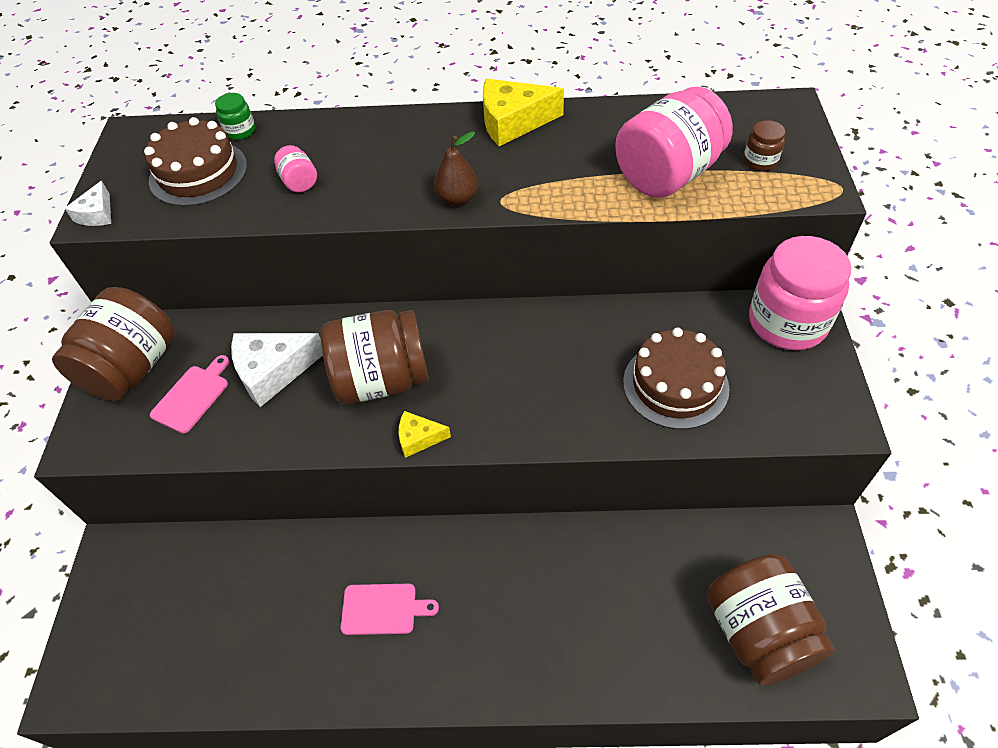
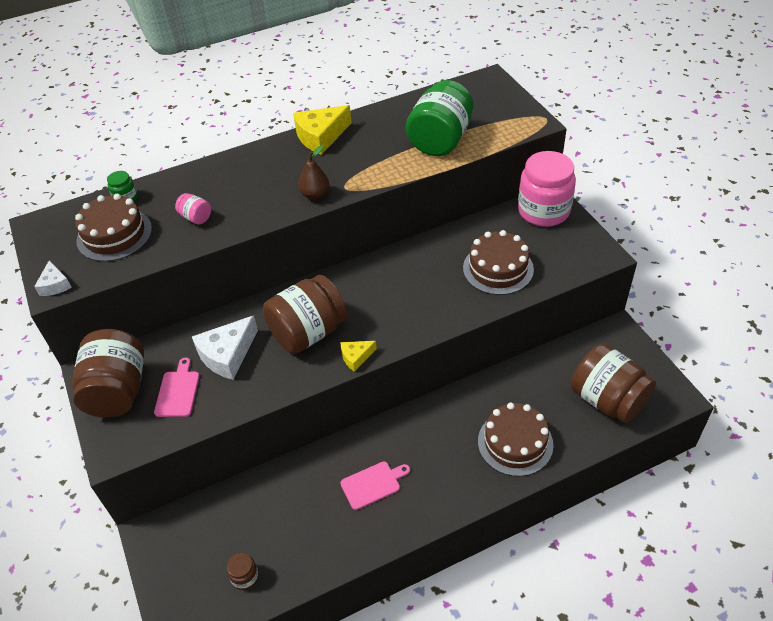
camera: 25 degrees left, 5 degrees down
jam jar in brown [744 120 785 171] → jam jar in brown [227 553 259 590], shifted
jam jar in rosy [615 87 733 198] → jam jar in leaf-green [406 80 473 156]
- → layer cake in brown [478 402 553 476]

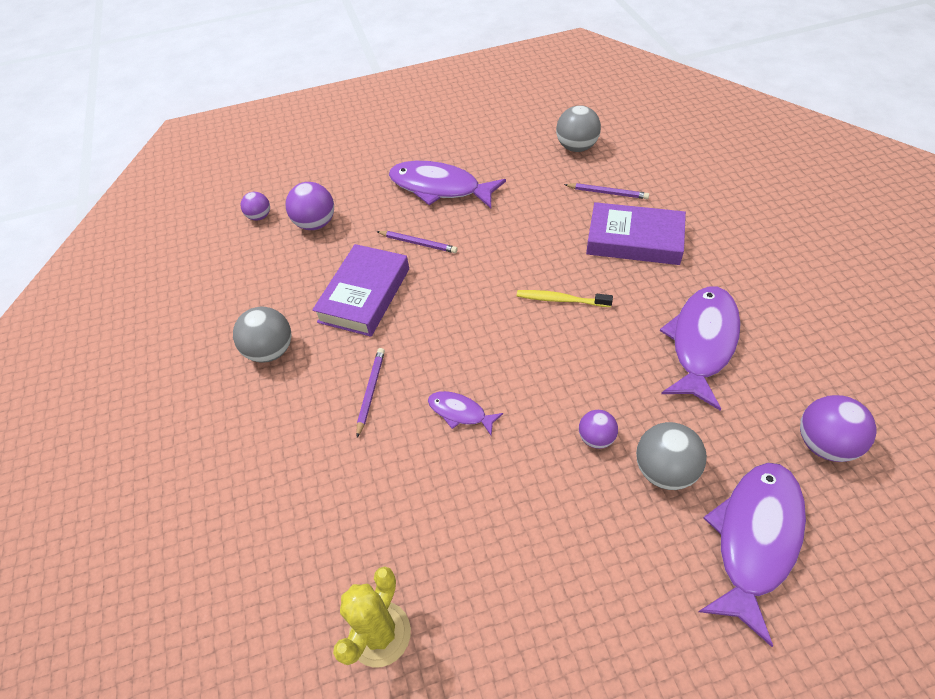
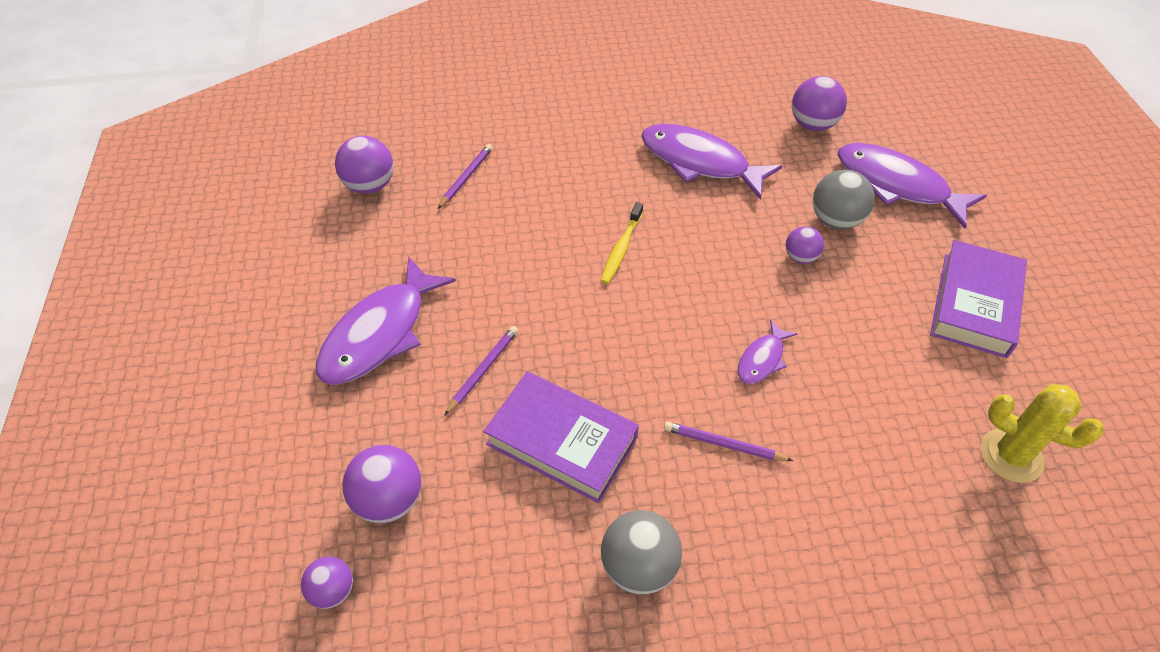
camera: 85 degrees left, 0 degrees up
play ball in grey [556 105 601 152] → play ball in royal purple [335 136 394 194]
hardcover in royal purple [586 202 686 265] → hardcover in royal purple [930 240 1027 358], shifted

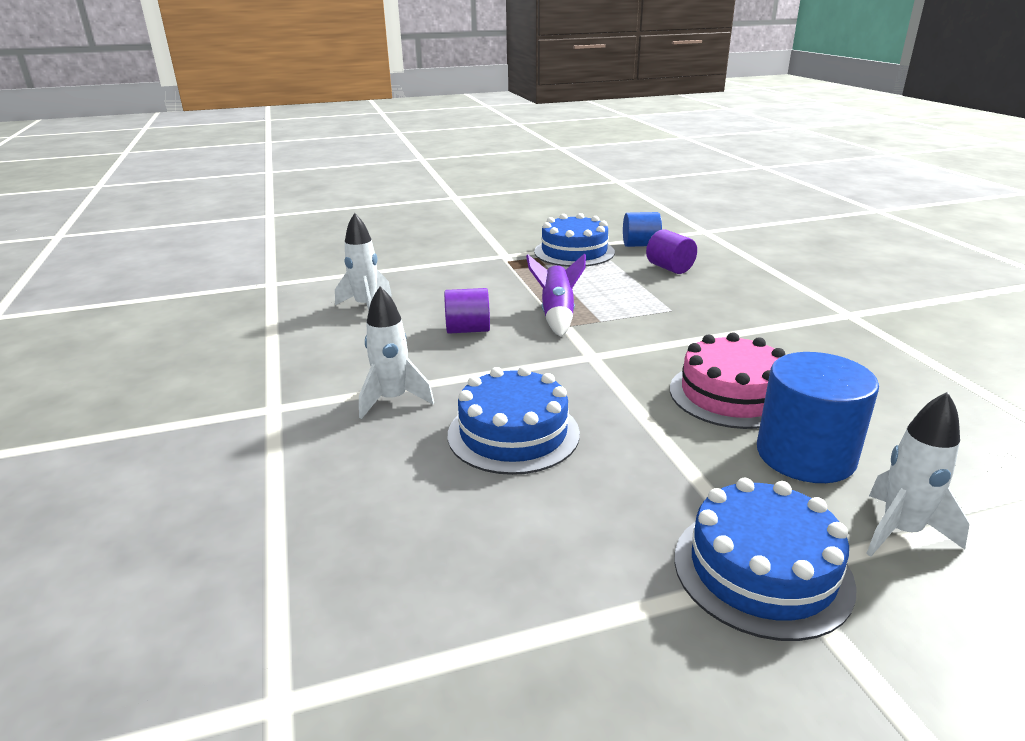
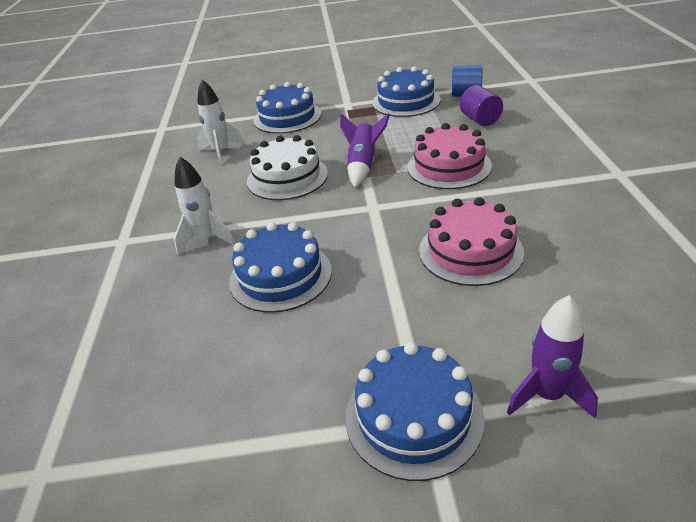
camera: 15 degrees right, 10 degrees up
solid cylinder in royal purple [444 288 490 334] → layer cake in snow-white [247 135 328 200]
- → layer cake in cobalt [254 82 321 134]
- → layer cake in rosy [407 123 492 189]
toy rocket in snow-white [866 392 970 557] → toy rocket in royal purple [507 295 598 418]
solid cylinder in cobalt [757 352 879 483] → -

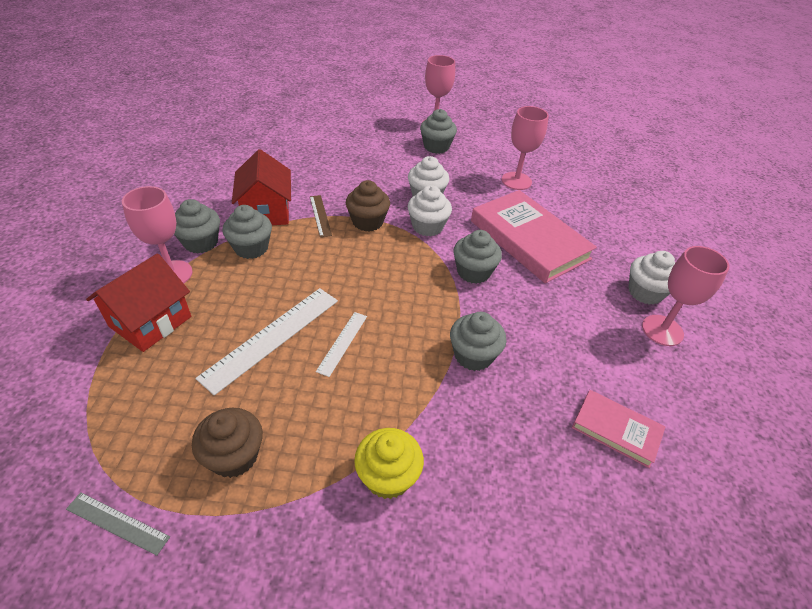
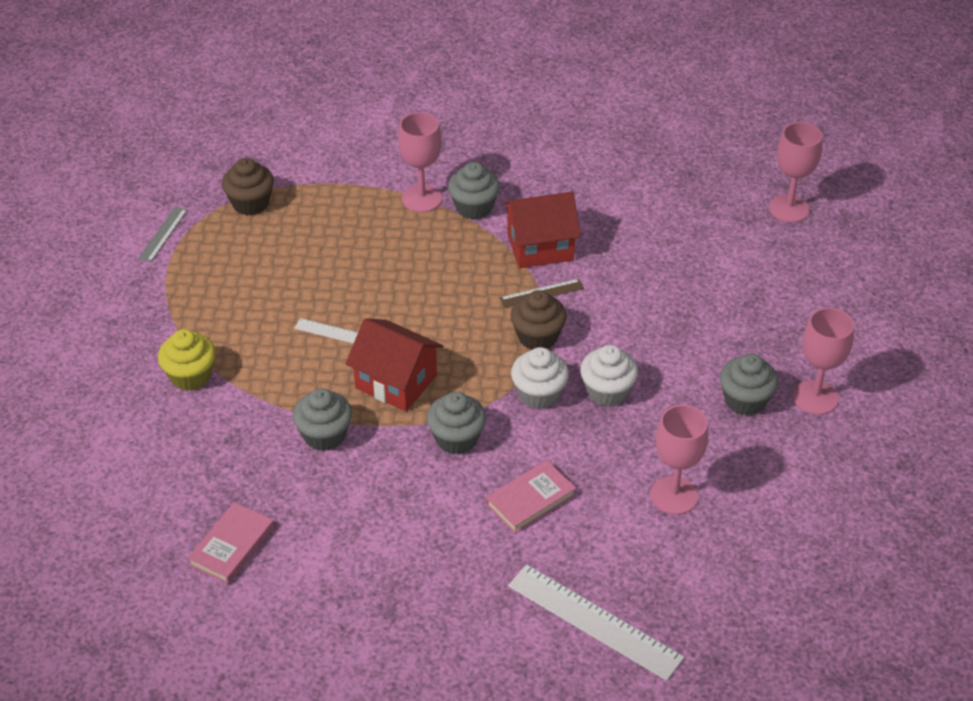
camera: 90 degrees right, 0 degrees up
muffin in brown [192 408 263 478] → muffin in brown [222 158 274 215], shifted
cottage in scarlet [86 253 191 352] → cottage in scarlet [346 318 443 412], shifted
hardcover in rosy [471 190 597 283] → hardcover in rosy [486 460 576 533], x0.52
ruler in snow-white [195 288 338 395] → ruler in snow-white [508 564 684 681], shifted
wine glass in rosy [642 246 729 346] → wine glass in rosy [769 122 822 223], shifted
muffin in grey [223 205 272 259] → -
muffin in snow-white [628 251 676 305] → -

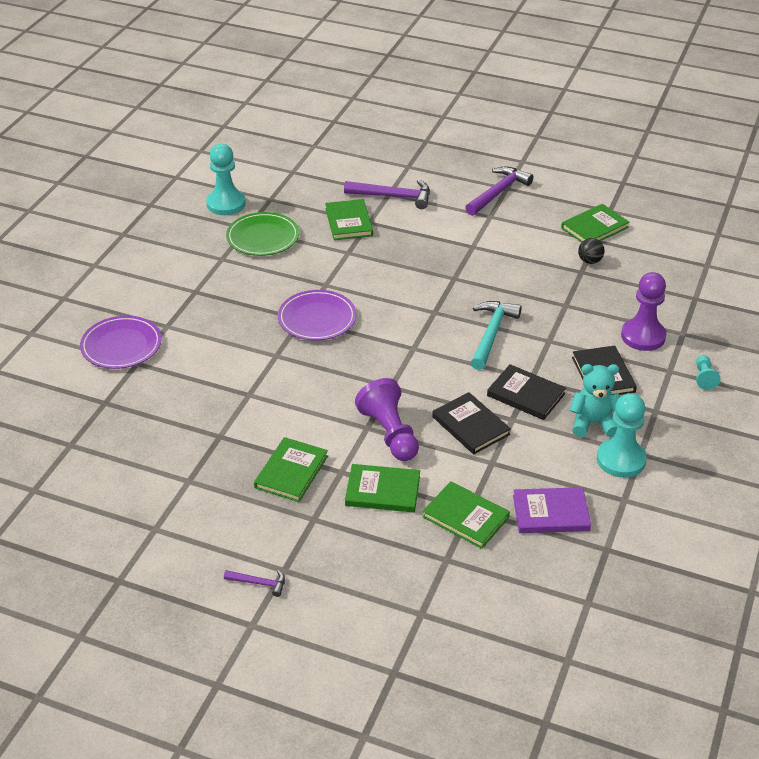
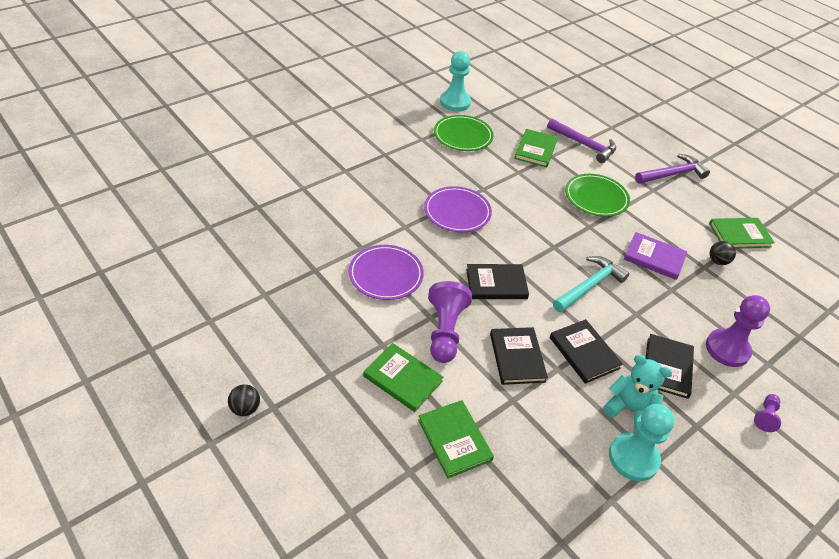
camera: 25 degrees right, 5 degrees up
claw hammer in royal purple [224 570 285 597] → play ball in black [228 384 260 416]
dinner plate in royal purple [80 316 162 369] → dinner plate in royal purple [349 245 424 300], shifted
- → hardcover in black [466 264 529 299]
- → dinner plate in leaf-green [565 174 630 217]
hardcover in royal purple [513 487 591 533] → hardcover in royal purple [624 232 687 280], shifted
game pawn in turquoise [696 355 721 390] → game pawn in royal purple [754 394 781 432]
hardcover in leaf-green [254 437 328 502] → -

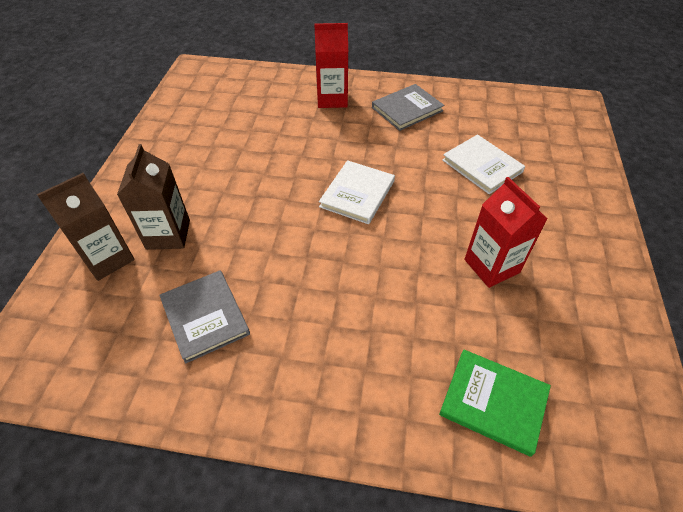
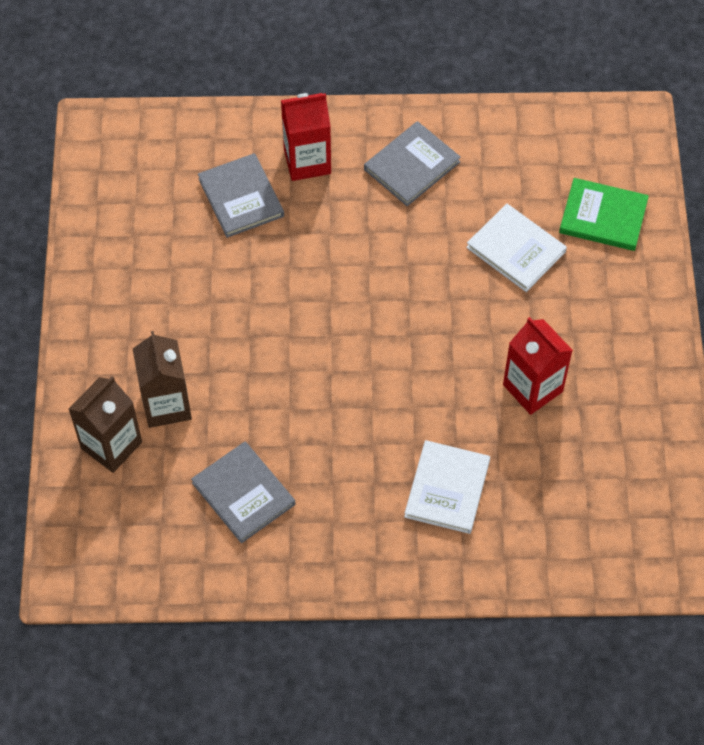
camera: 10 degrees left, 10 degrees up
- → hardcover in grey [198 153 284 238]
hardcover in snow-white [319 160 395 224] → hardcover in snow-white [404 440 490 534], shifted
hardcover in leaf-green [439 349 551 457] → hardcover in leaf-green [559 178 649 251], shifted

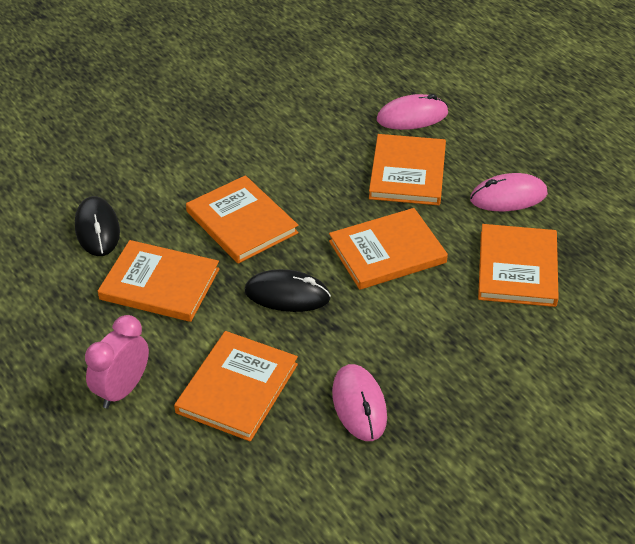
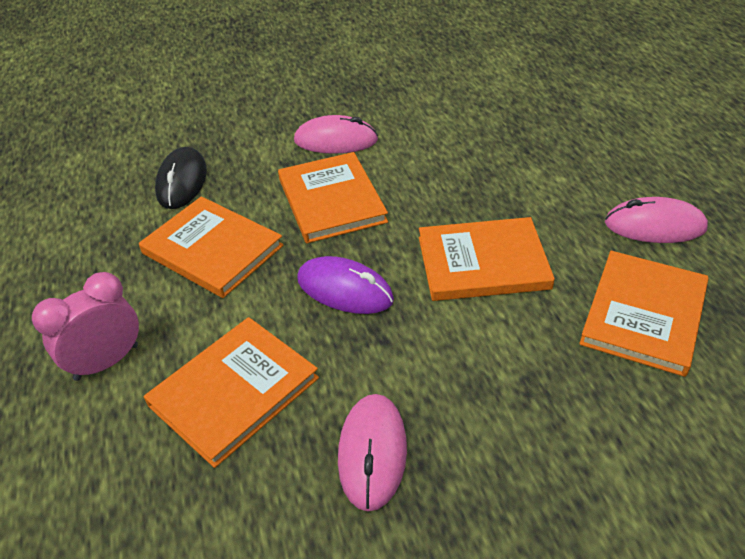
camera: 20 degrees right, 0 degrees up
mouse in rosy [377 94 448 130] → mouse in rosy [294 115 378 154], shifted
mouse in black [245 269 331 312] → mouse in royal purple [297 256 394 314]
hardcover in orange [369 134 446 205] → -

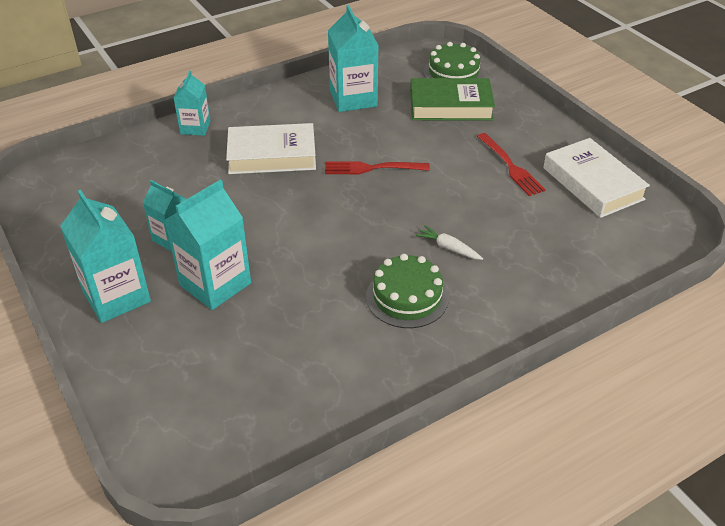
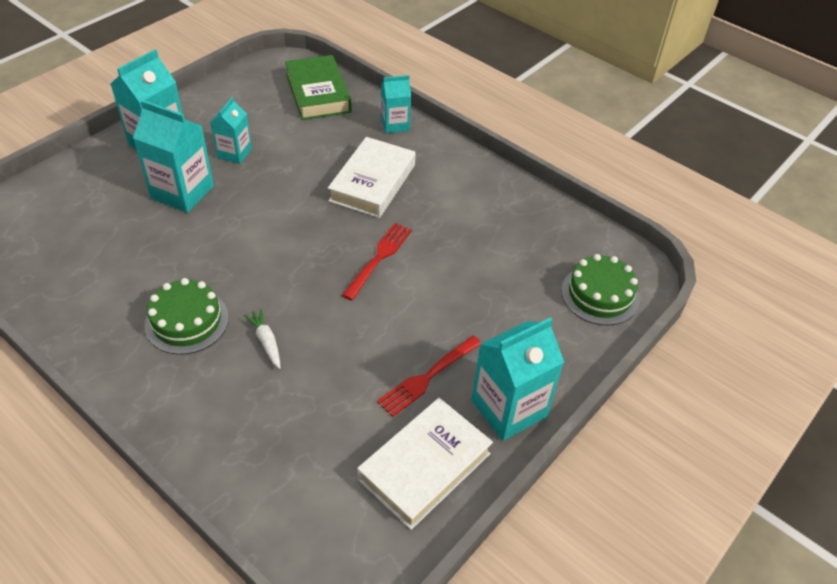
camera: 70 degrees right, 5 degrees up
toy carrot in snow-white [416 225 483 260] → toy carrot in snow-white [244 309 281 369], 45 degrees counterclockwise
hardcover in leaf-green [410 78 495 121] → hardcover in leaf-green [285 55 352 120], shifted
hardcover in snow-white [226 123 316 174] → hardcover in snow-white [328 137 416 218], 45 degrees clockwise
dinner fork in scarlet [325 161 430 174] → dinner fork in scarlet [342 223 412 300], 45 degrees clockwise
carton in turquoise [328 5 379 112] → carton in turquoise [471 317 564 441], shifted

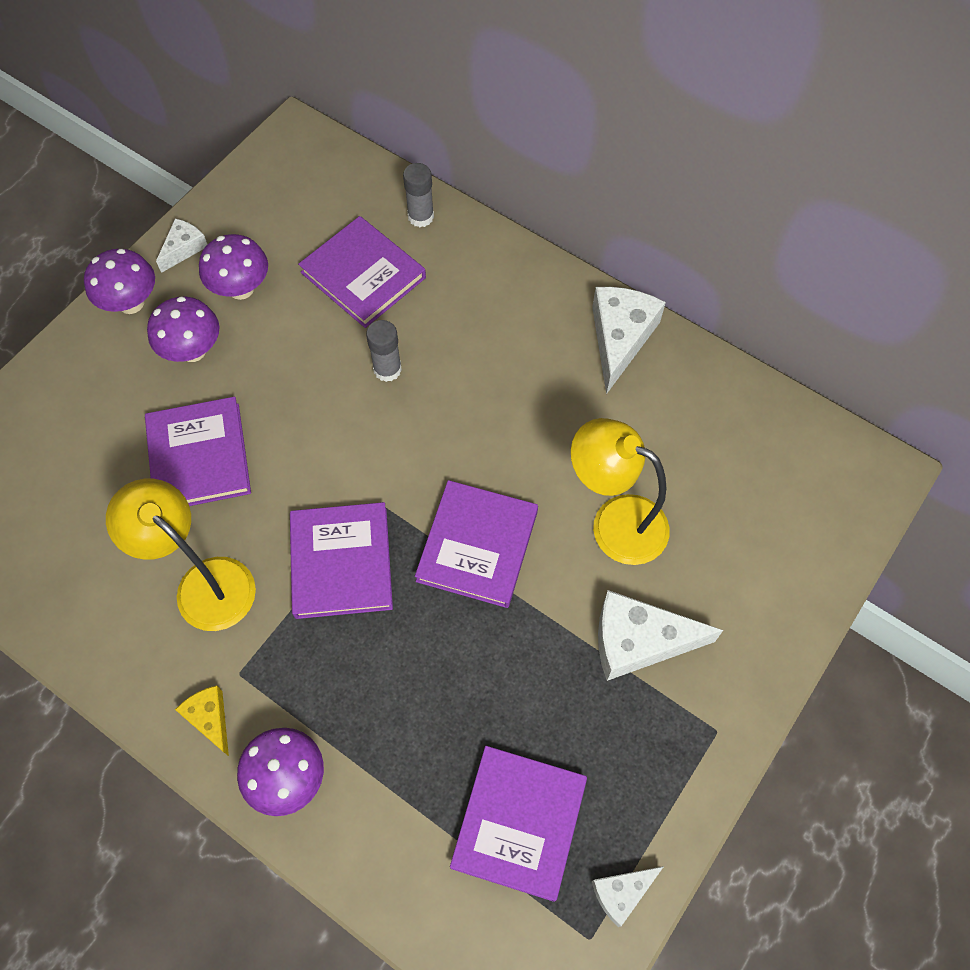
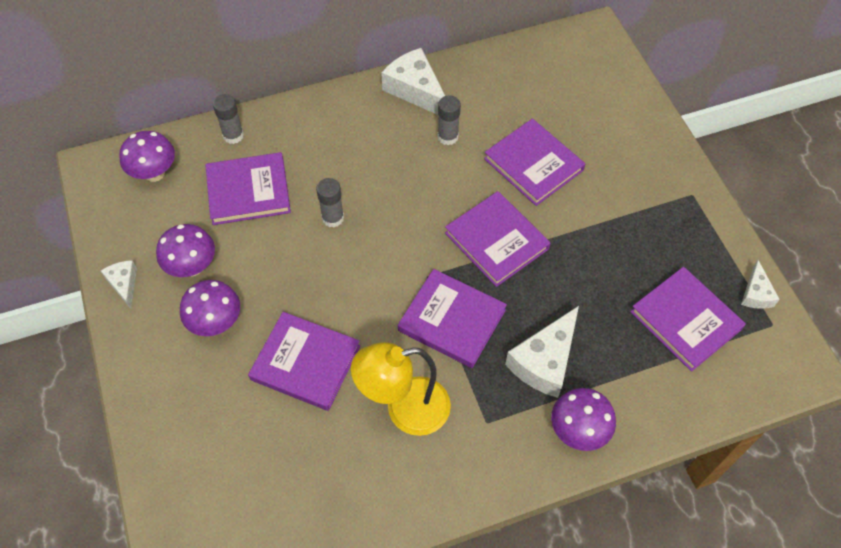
camera: 55 degrees left, 5 degrees down
mushroom in royal purple [84 249 155 314] → mushroom in royal purple [119 131 175 182], shifted
- → stick of glue in grey [438 95 461 145]
lamp in golden [571 418 670 565] → hardcover in royal purple [484 119 585 206]
cheese in snow-white [598 590 723 681] → cheese in snow-white [505 306 579 398], shifted
cheese in golden [175 686 229 756] → -

